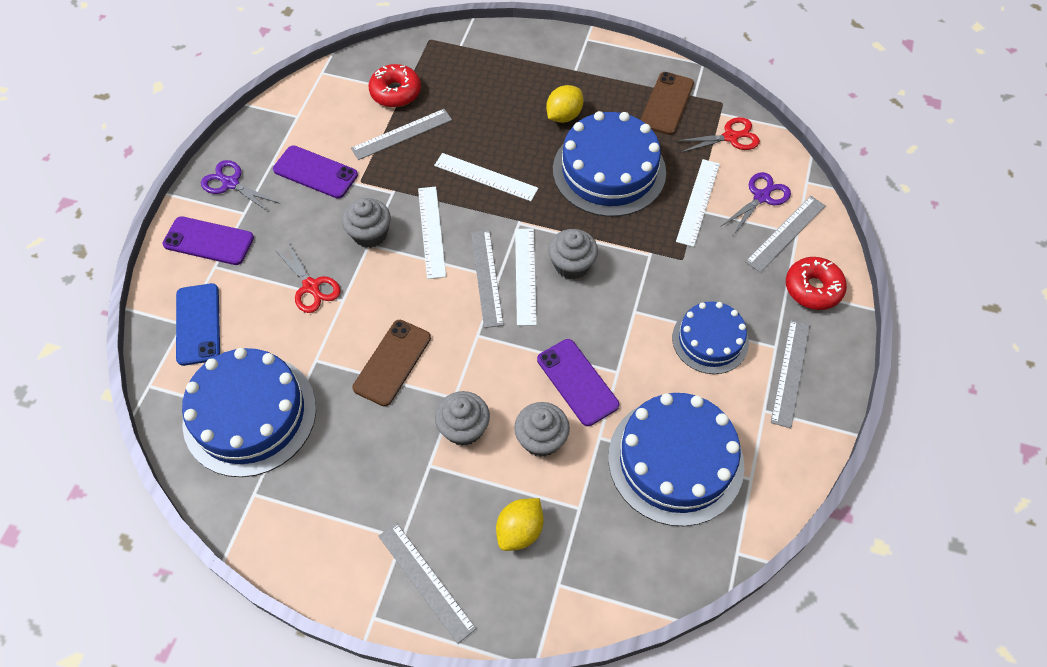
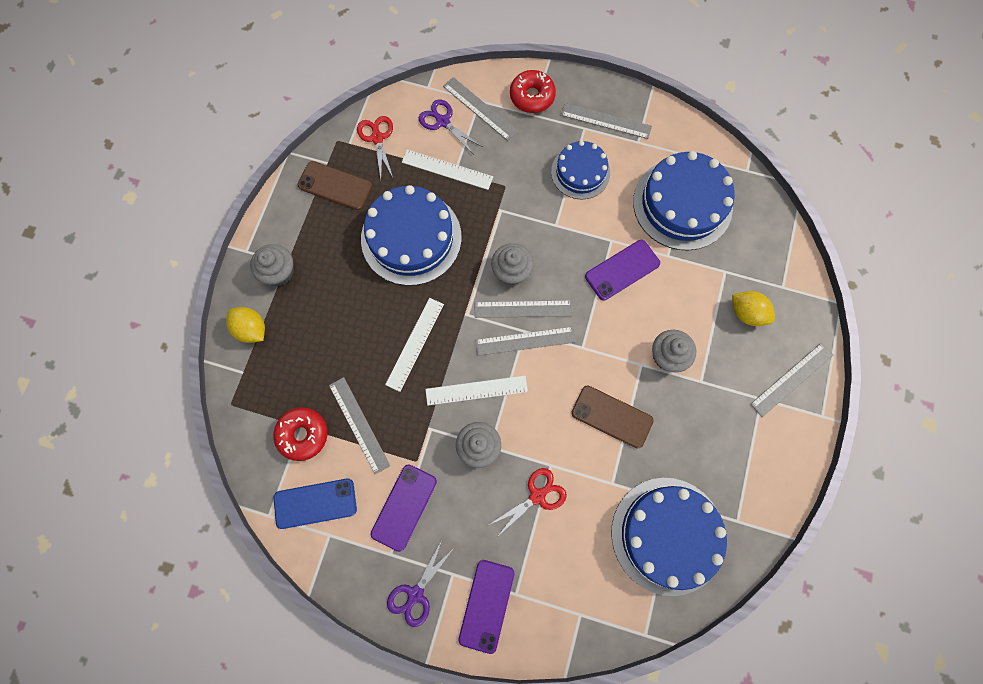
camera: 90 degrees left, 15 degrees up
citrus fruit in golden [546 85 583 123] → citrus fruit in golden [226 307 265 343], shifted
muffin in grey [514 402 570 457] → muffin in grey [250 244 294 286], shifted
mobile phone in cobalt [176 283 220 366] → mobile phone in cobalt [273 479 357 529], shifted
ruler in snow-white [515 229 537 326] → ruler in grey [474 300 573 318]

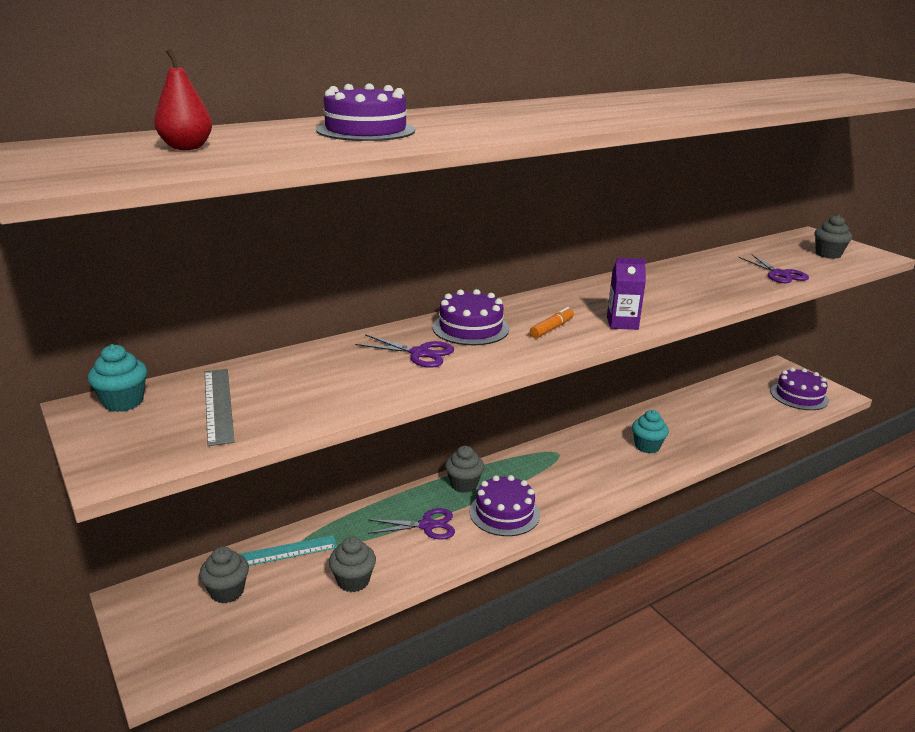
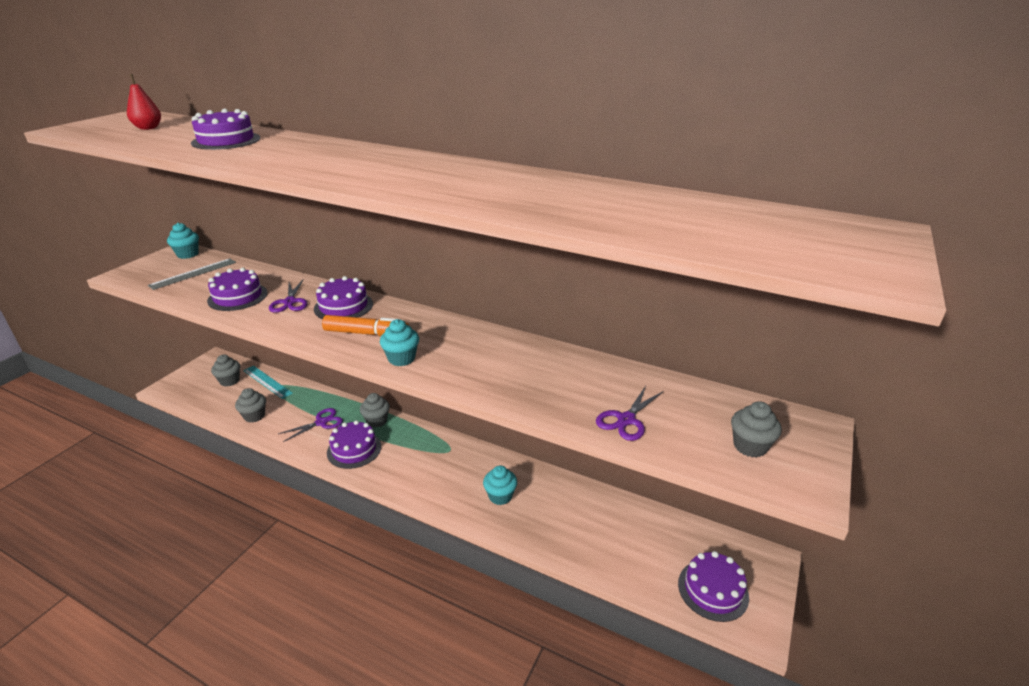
camera: 60 degrees right, 5 degrees up
- → layer cake in royal purple [207 268 268 311]
scissors in royal purple [368 508 455 540] → scissors in royal purple [278 408 343 442], 90 degrees counterclockwise
marker pen in orange [530 307 574 338] → marker pen in orange [322 315 409 336], x1.63
carton in royal purple [607 258 646 330] → muffin in turquoise [380 319 419 366]

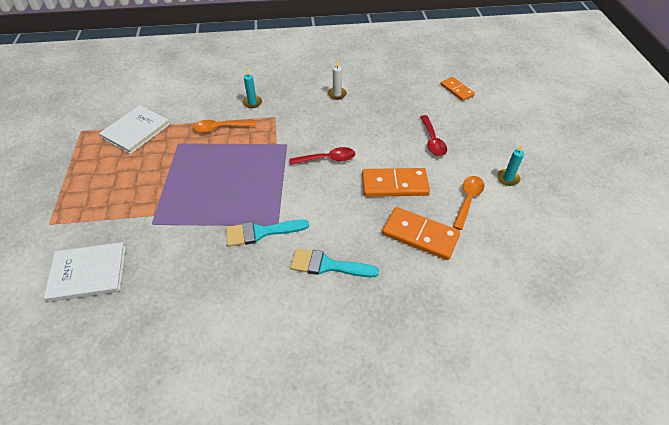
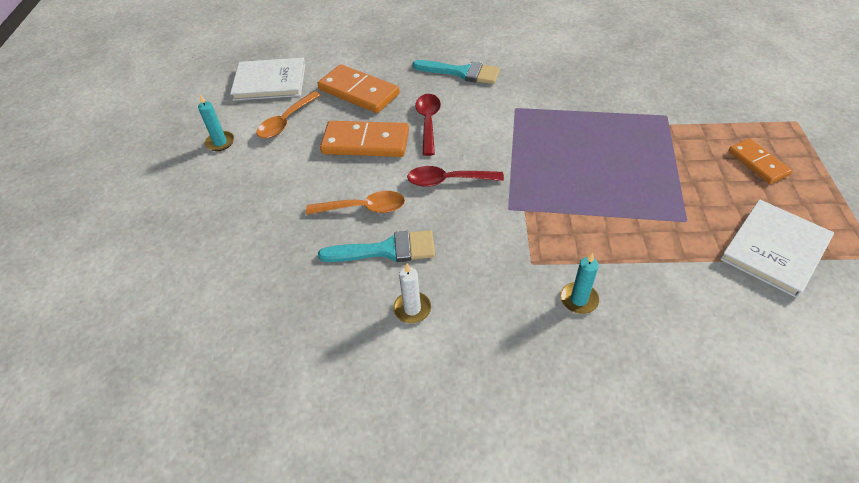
camera: 170 degrees left, 0 degrees up
hardcover in snow-white [44 242 126 302] → hardcover in snow-white [230 58 305 101], shifted
spoon in orange [193 120 256 133] → spoon in orange [306 191 405 215], shifted
paint brush in turquoise [226 220 309 247] → paint brush in turquoise [318 230 435 262], shifted
spoon in scarlet [420 115 447 156] → spoon in scarlet [415 94 441 156], shifted
domino piece in orange [440 77 475 101] → domino piece in orange [729 139 792 184], shifted

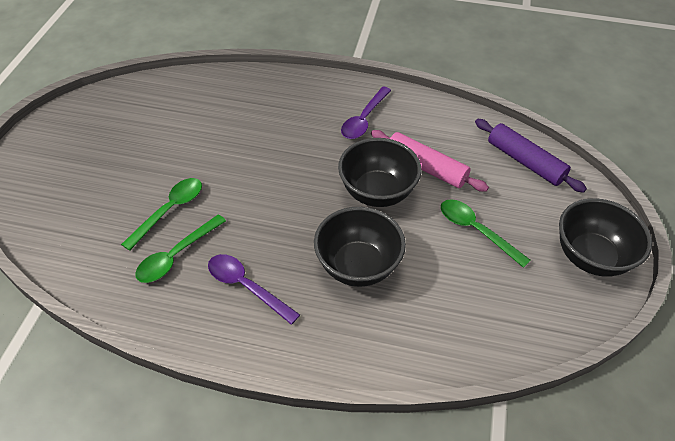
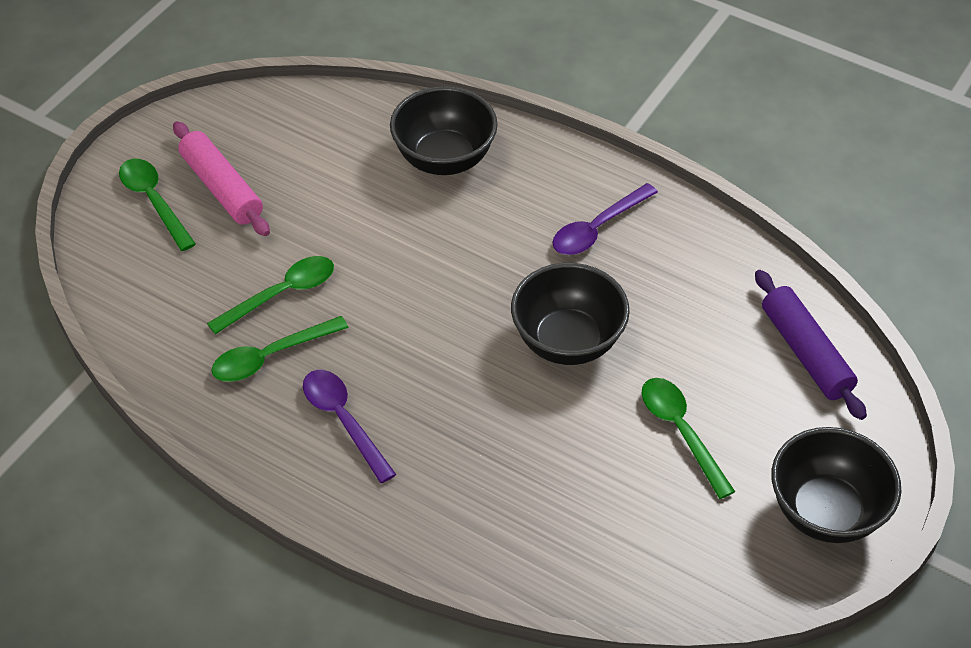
camera: 20 degrees right, 0 degrees up
- → spoon in leaf-green [119 159 196 251]
rolling pin in rosy [371 130 489 192] → rolling pin in rosy [173 121 270 236], shifted
serving bowl in black [314 207 406 287] → serving bowl in black [390 86 498 175], shifted

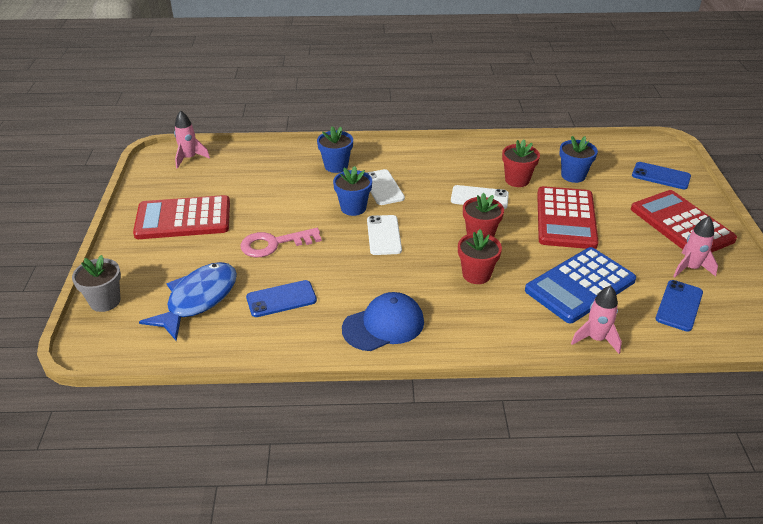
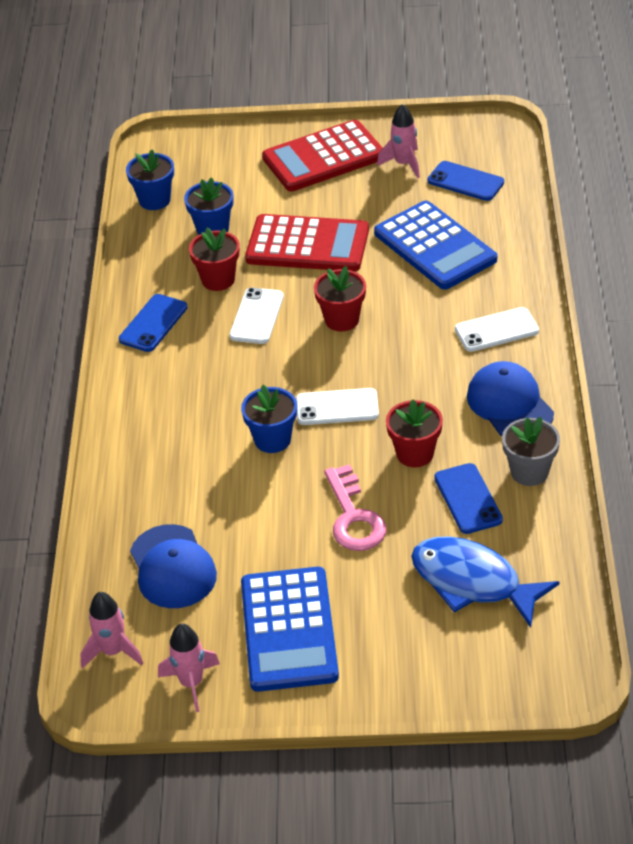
camera: 85 degrees left, 5 degrees up
mobile phone in cobalt [632 162 691 189] → mobile phone in cobalt [119 294 187 352], shifted
plant pot in cobalt [317 126 353 173] → plant pot in cobalt [126 150 174 210], shifted
- → cap in cobalt [130 524 217 608]
toy rocket in rosy [571 285 622 354] → toy rocket in rosy [158 623 220 712], shifted
adding machine in scarlet [133 195 230 239] → adding machine in cobalt [241 567 339 692]
plant pot in scarlet [458 229 502 284] → plant pot in scarlet [386 399 443 467], shifted
mobile phone in snow-white [366 169 405 205] → mobile phone in snow-white [455 307 539 352], shifted
plant pot in grey [72 255 121 312] → plant pot in grey [502 417 560 486], shifted

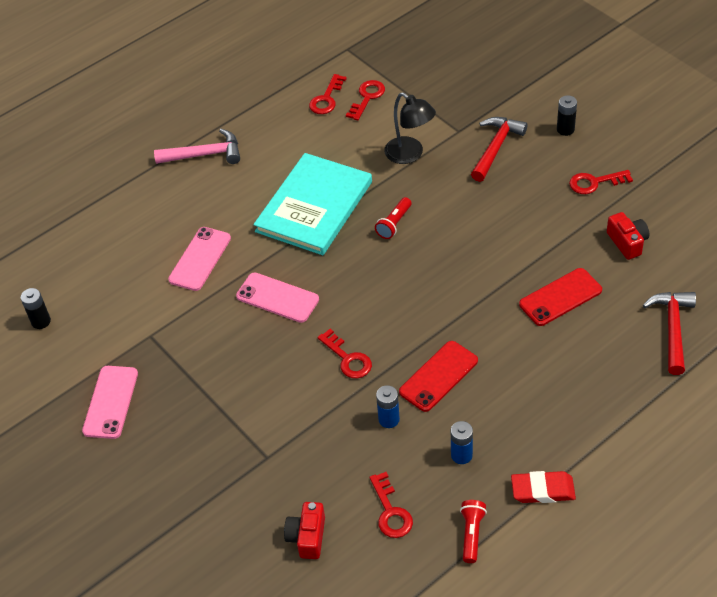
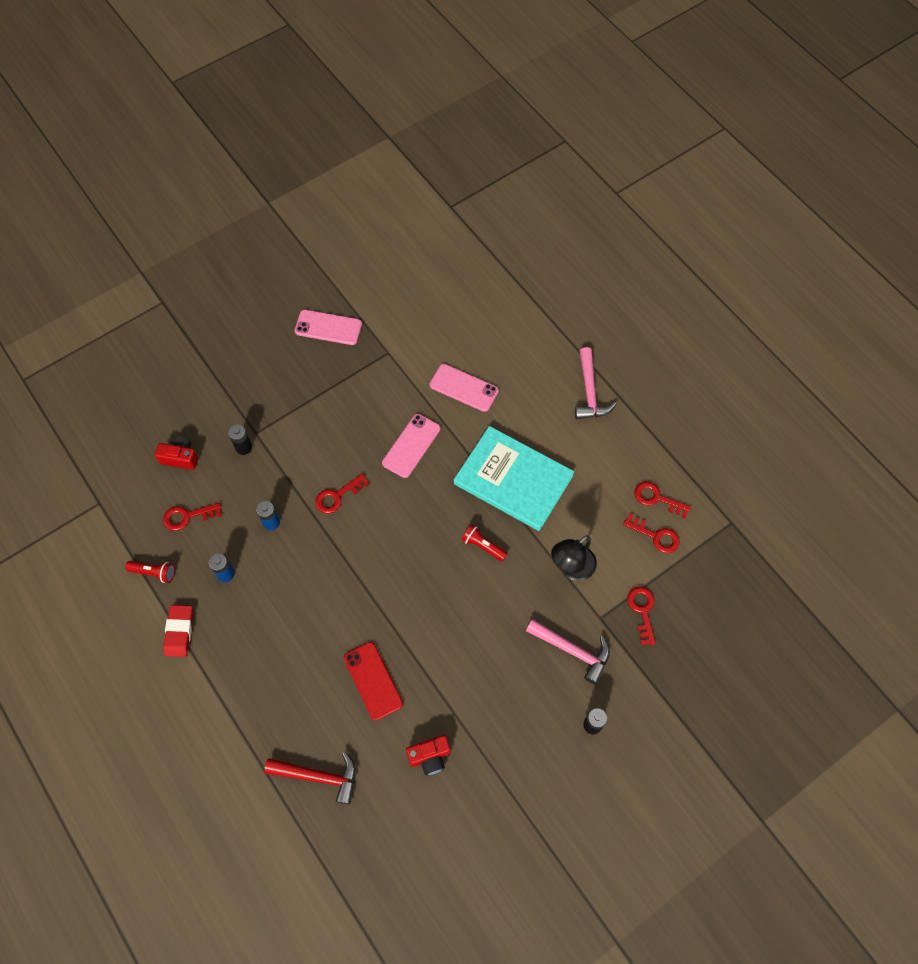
camera: 90 degrees right, 15 degrees up
battery in black [21 288 51 329] → battery in black [228 424 252 455], shifted
claw hammer in scarlet [471 117 528 182] → claw hammer in rosy [526 619 610 685]
latchkey in scarlet [569 170 633 194] → latchkey in scarlet [627 587 656 646], shifted
mobile phone in scarlet [399 341 478 412] → -

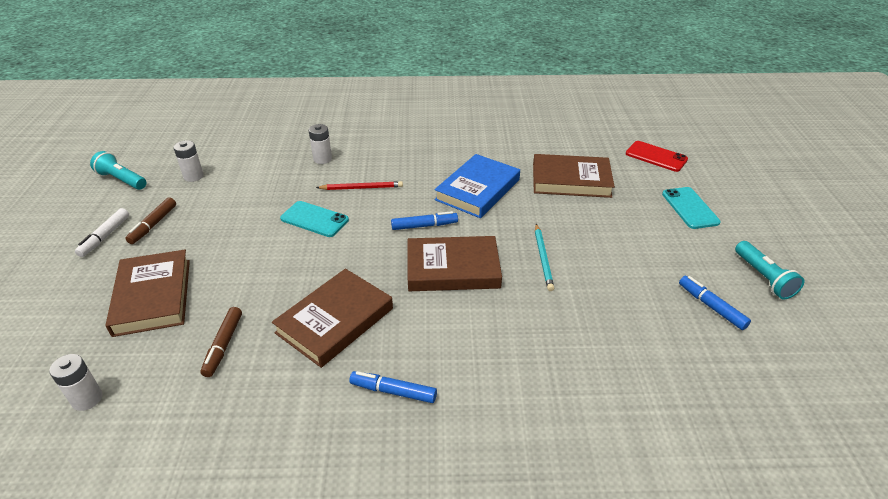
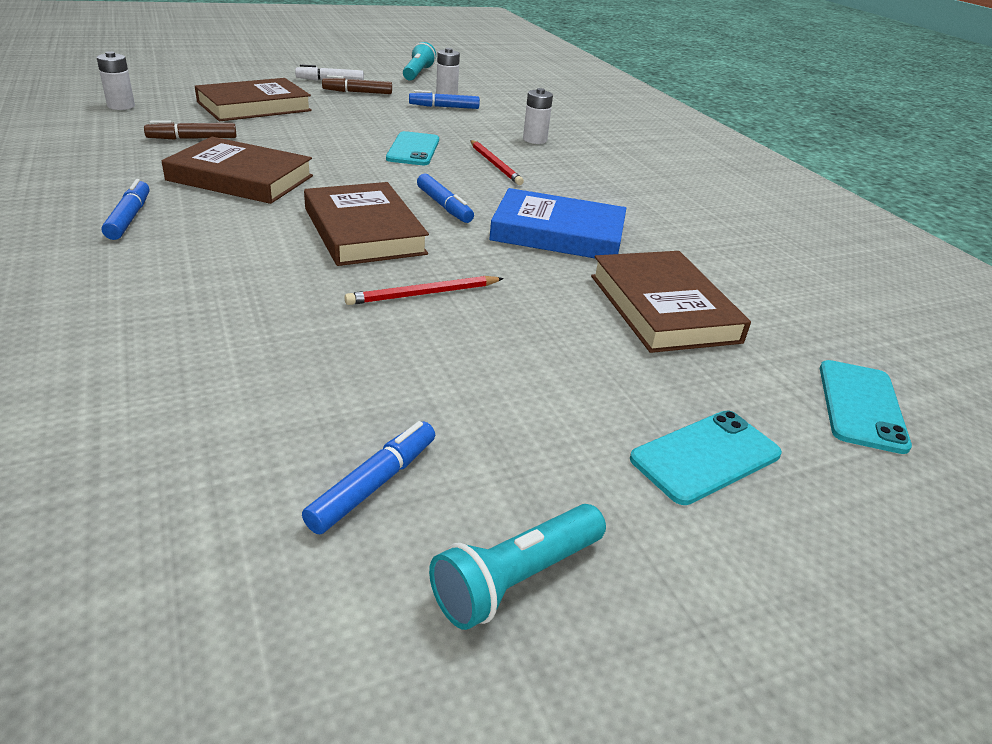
camera: 65 degrees right, 5 degrees down
lead pencil in turquoise [535 224 554 291] → lead pencil in scarlet [345 276 504 305]
- → marker pen in cobalt [409 90 480 109]
mobile phone in scarlet [626 141 688 172] → mobile phone in turquoise [820 360 912 454]

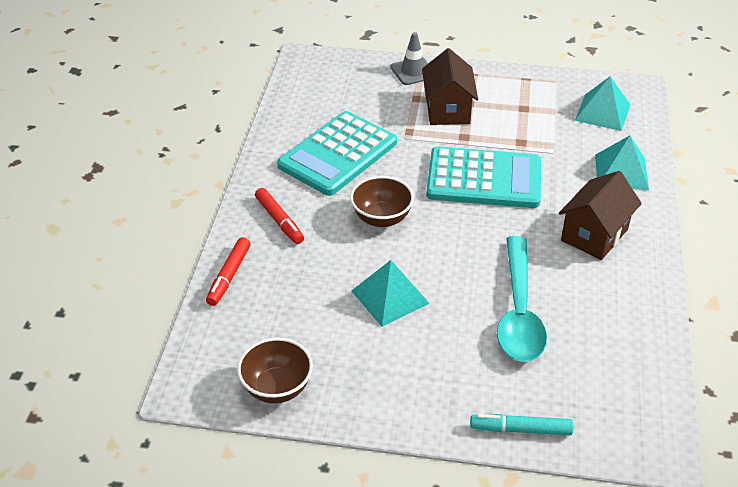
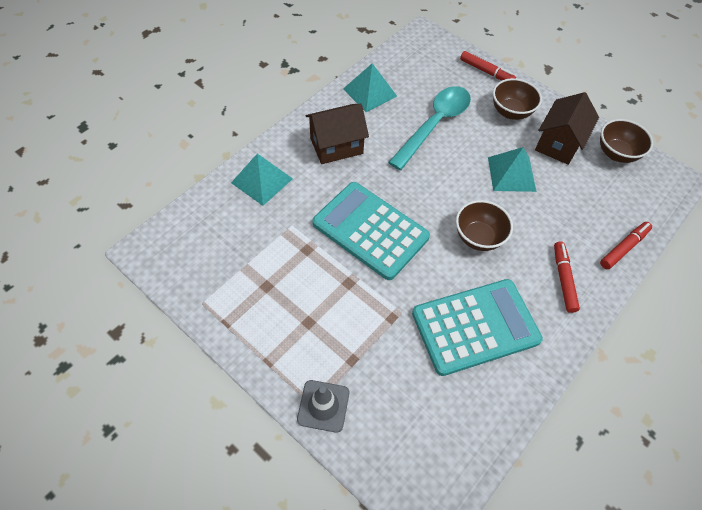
camera: 150 degrees left, 15 degrees up
solid pyramid in turquoise [575 76 630 131] → solid pyramid in turquoise [343 63 397 112], shifted
marker pen in turquoise [470 414 573 435] → marker pen in scarlet [460 51 516 80]
- → serving bowl in brown [493 78 542 120]
cottage in brown [422 48 478 125] → cottage in brown [535 92 599 165], shifted

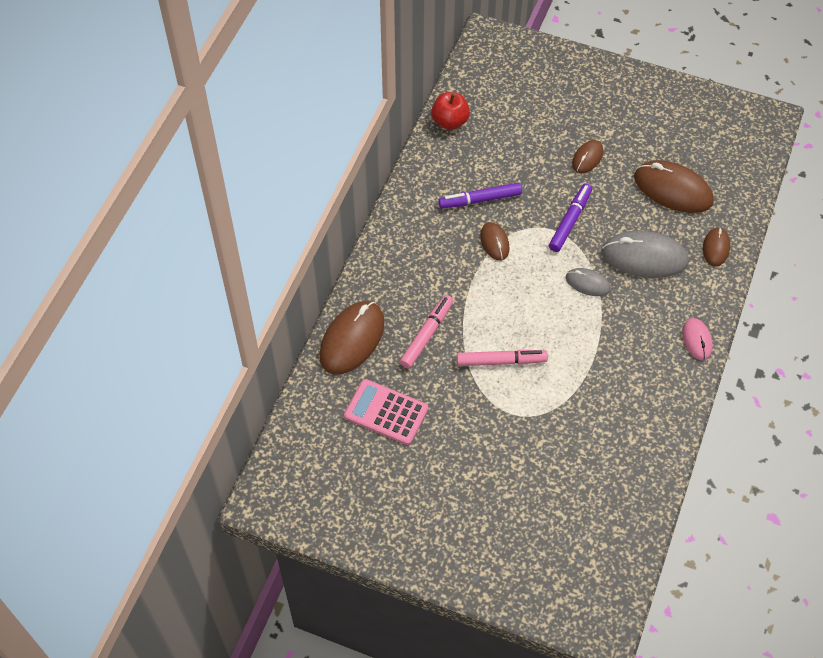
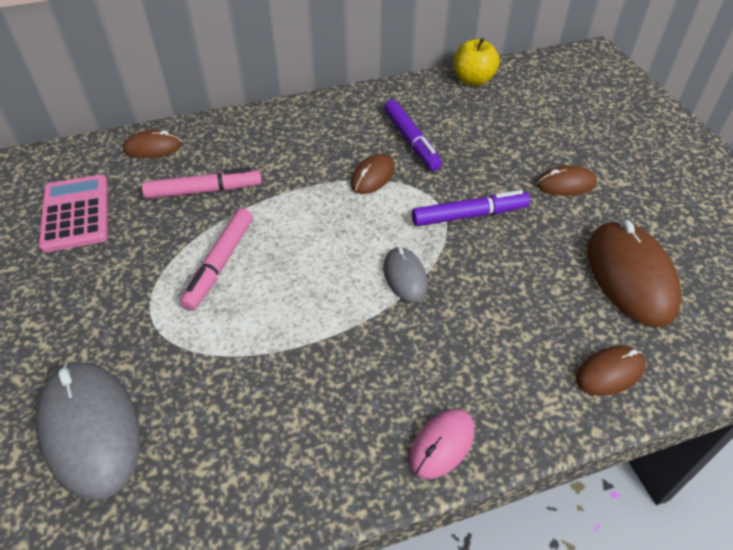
camera: 50 degrees right, 10 degrees down
mouse in grey [602 231 689 278] → mouse in grey [36 362 141 500], shifted
mouse in brown [320 301 385 375] → mouse in brown [123 130 182 158], x0.53
marker pen in rosy [457 350 548 366] → marker pen in rosy [180 208 253 311], 60 degrees clockwise
marker pen in royal purple [438 183 522 209] → marker pen in royal purple [384 100 442 171], 150 degrees counterclockwise
toy apple in scarlet [431 92 470 130] → toy apple in golden [453 38 499 86]

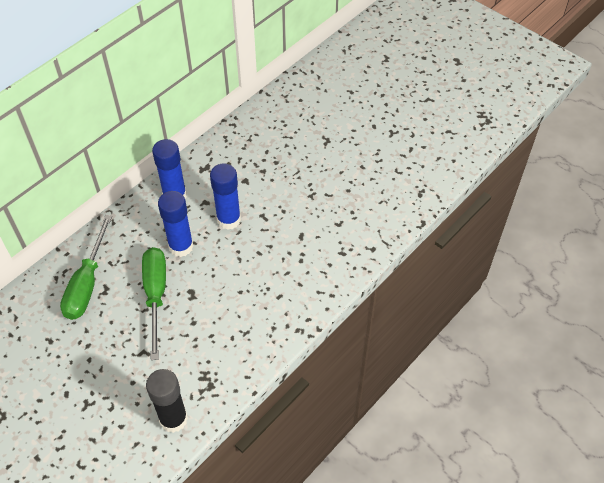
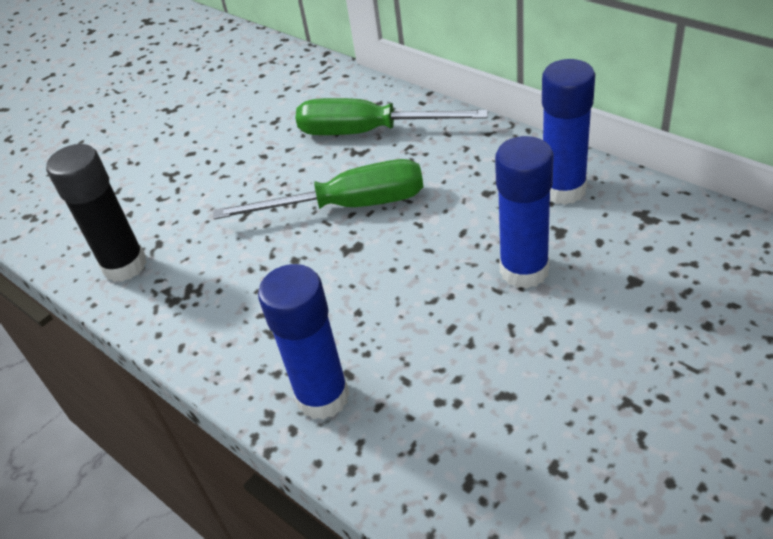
camera: 95 degrees right, 10 degrees down
stick of glue in cobalt [158 191 194 257] → stick of glue in cobalt [258 264 350 420], shifted

